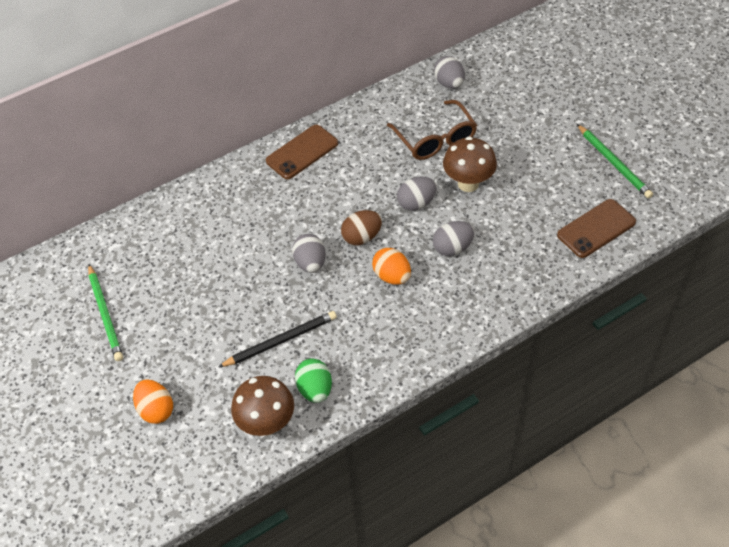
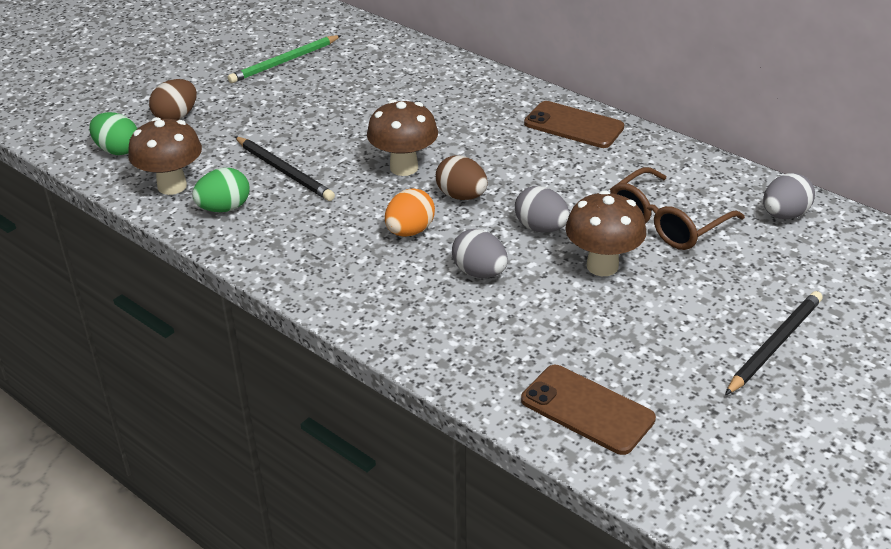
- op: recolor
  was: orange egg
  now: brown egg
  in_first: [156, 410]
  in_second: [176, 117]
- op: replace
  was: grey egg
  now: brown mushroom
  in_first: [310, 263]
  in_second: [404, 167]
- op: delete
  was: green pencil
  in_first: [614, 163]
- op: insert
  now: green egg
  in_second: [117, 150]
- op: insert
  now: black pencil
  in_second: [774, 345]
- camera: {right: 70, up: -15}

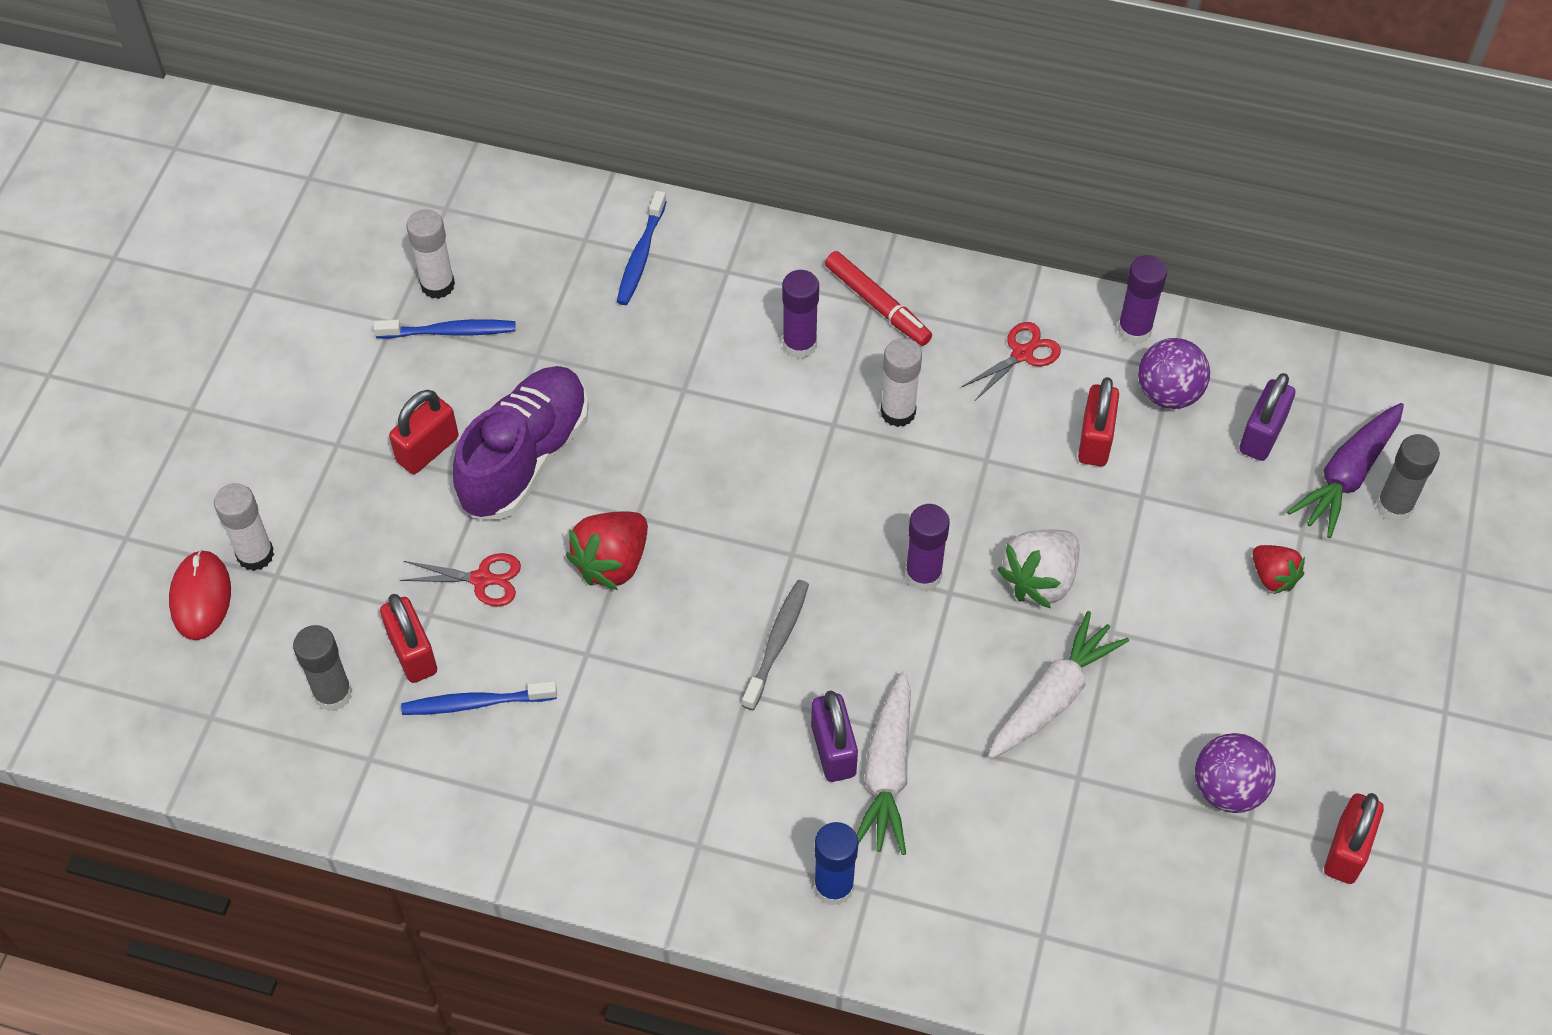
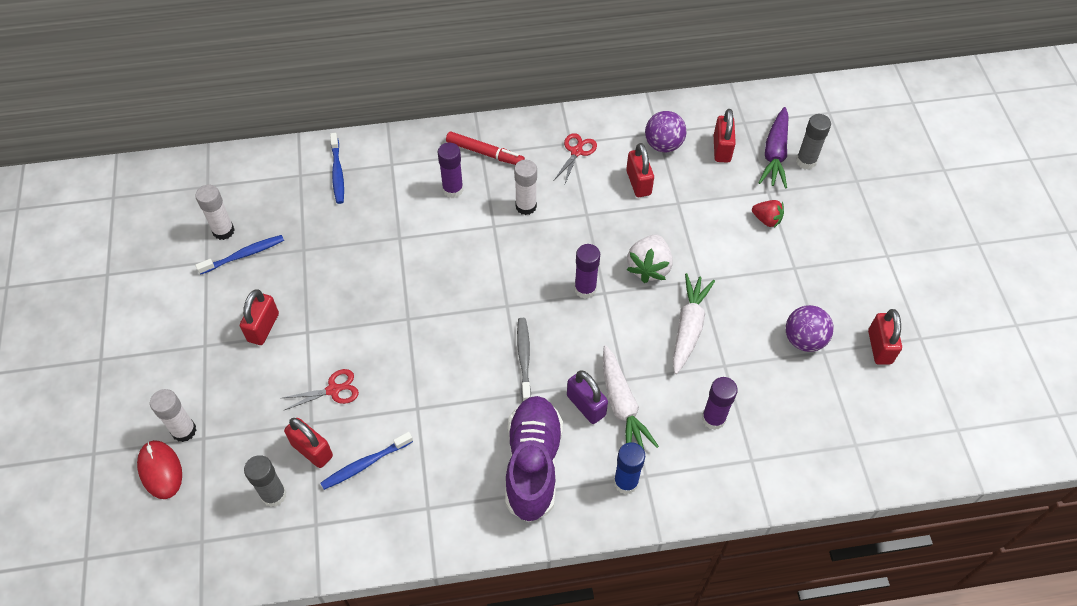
- op: move
  was: purple shoe
  in_first: [525, 458]
  in_second: [533, 464]
- op: delete
  was: red strawberry
  in_first: [612, 563]
- op: move
  was: purple glue stick
  in_first: [1134, 330]
  in_second: [713, 419]
- op: recolor
  was: purple padlock
  now: red padlock
  in_first: [1262, 435]
  in_second: [721, 149]
- camera: {right: -25, up: 0}

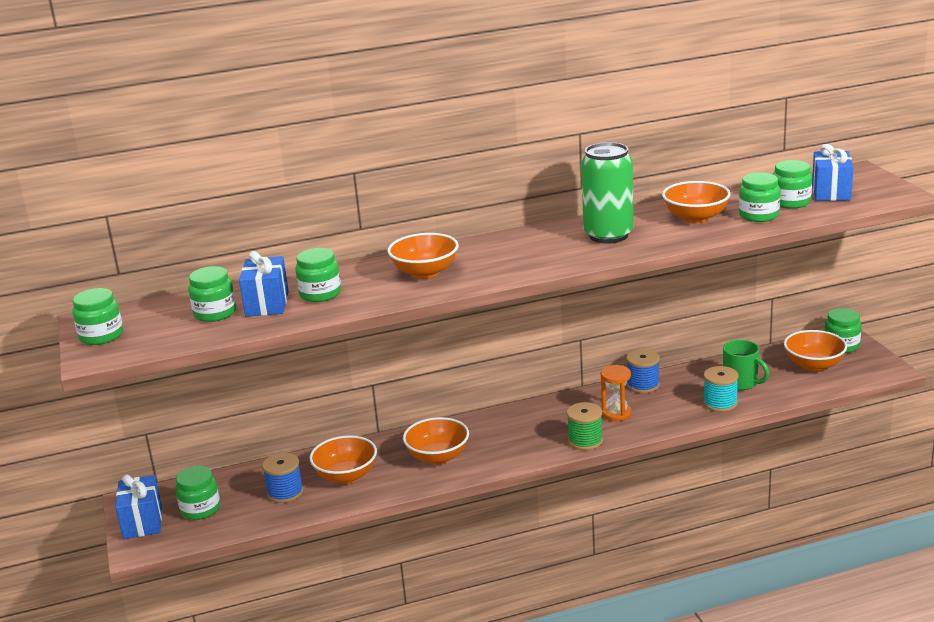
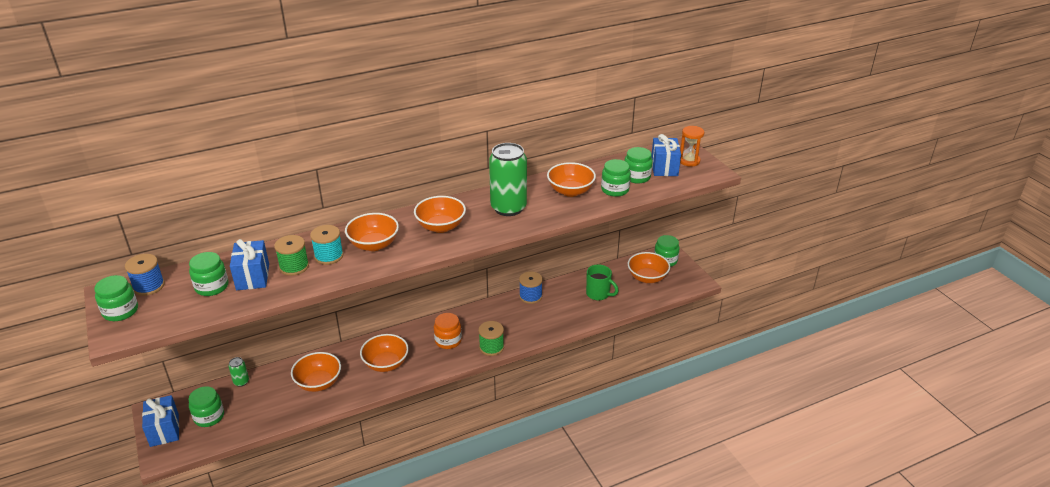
- op: move
  was: blue spool
  in_first: [285, 492]
  in_second: [149, 286]
- op: replace
  was: green jar
  now: green spool
  in_first: [320, 294]
  in_second: [294, 266]
- op: move
  was: orange hourglass
  in_first: [616, 413]
  in_second: [689, 161]
- op: move
  was: turquoise spool
  in_first: [720, 403]
  in_second: [329, 256]
- op: insert
  now: green can
  in_second: [241, 382]
- op: insert
  now: orange bowl
  in_second: [441, 226]
- op: insert
  now: orange jar
  in_second: [448, 341]
- camera: {right: -10, up: 10}

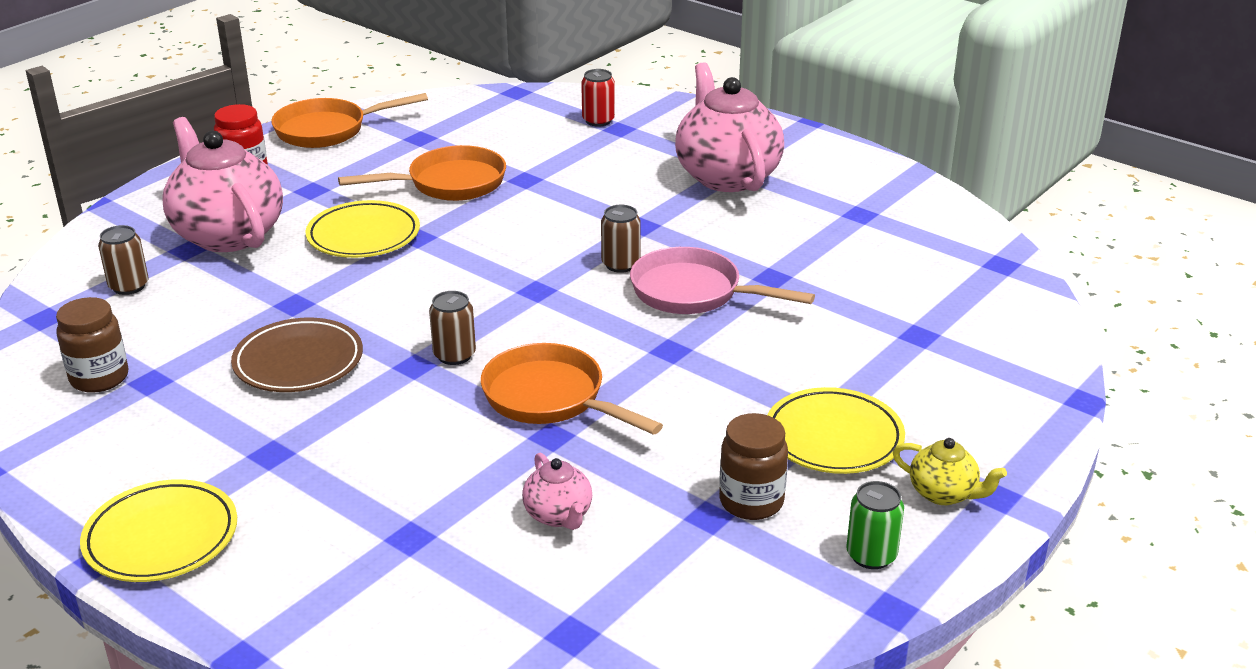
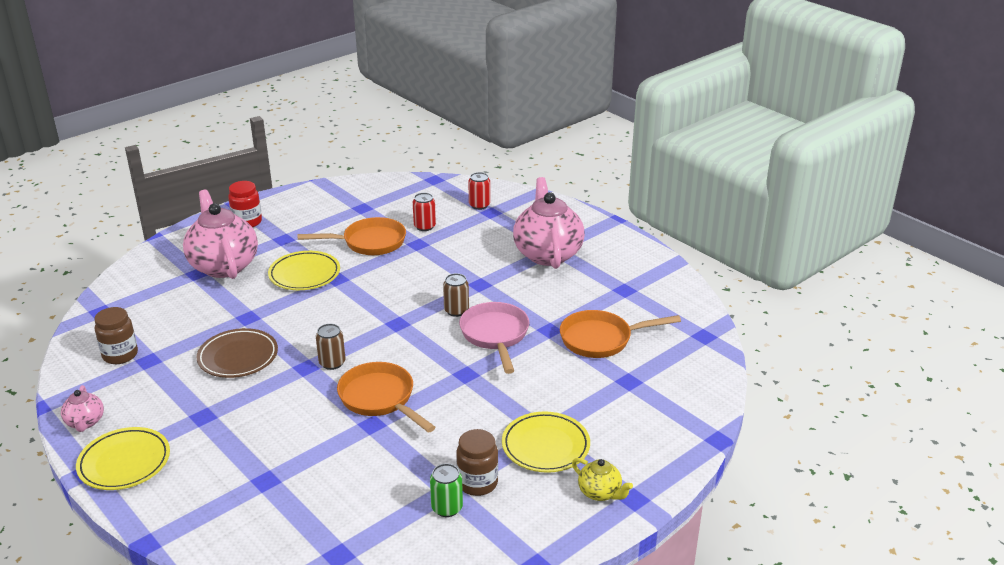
- op: delete
  was: brown can
  in_first: [129, 286]
- op: move
  was: orange pan
  in_first: [328, 130]
  in_second: [601, 339]
- op: move
  was: pink teapot
  in_first: [558, 515]
  in_second: [85, 422]
- op: rotate
  was: pink pan
  in_first: [694, 293]
  in_second: [495, 335]
  clockwise: 45
- op: move
  was: green can
  in_first: [871, 555]
  in_second: [447, 508]
- op: insert
  now: red can
  in_second: [424, 226]
- camera: {right: 10, up: 0}

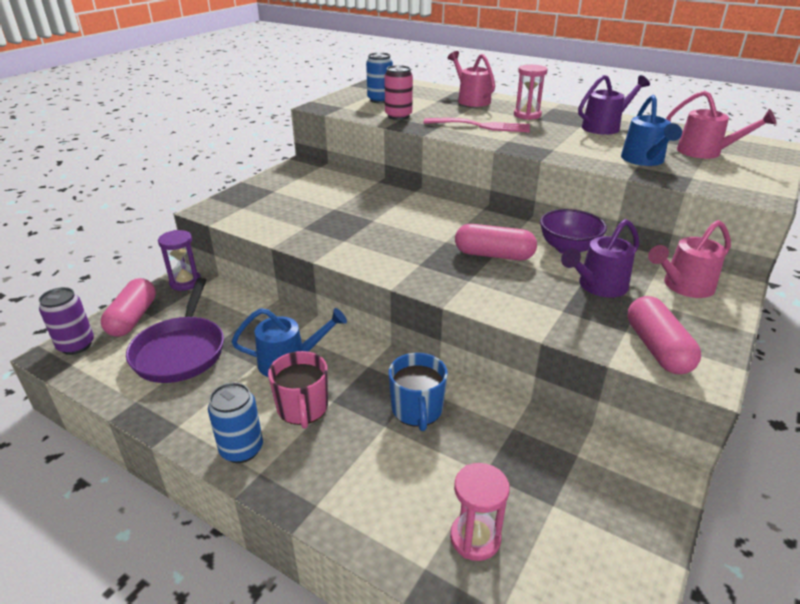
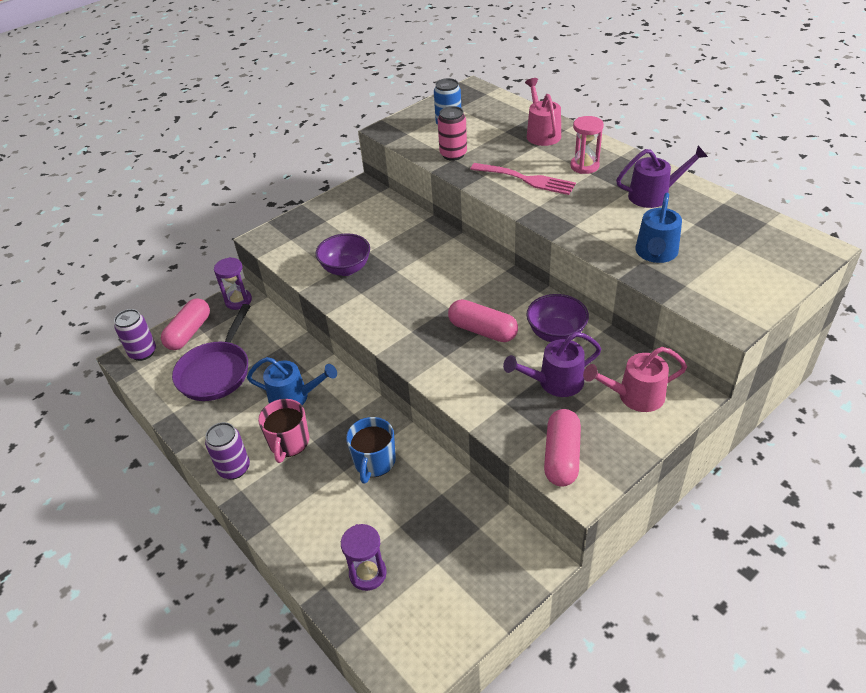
- op: recolor
  was: blue can
  now: purple can
  in_first: [241, 449]
  in_second: [234, 468]
- op: recolor
  was: pink hourglass
  now: purple hourglass
  in_first: [475, 538]
  in_second: [368, 574]
- op: delete
  was: pink watering can
  in_first: [706, 152]
- op: insert
  now: purple bowl
  in_second: [346, 269]
- camera: {right: 20, up: 10}

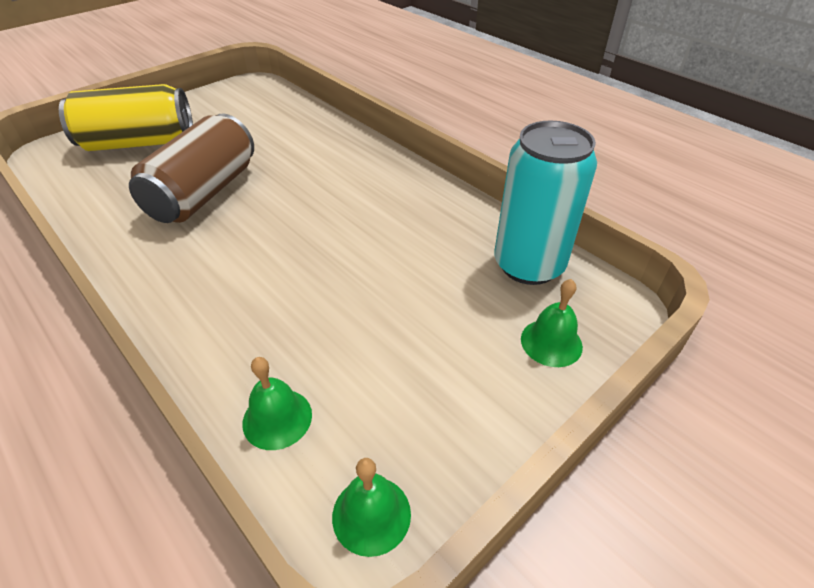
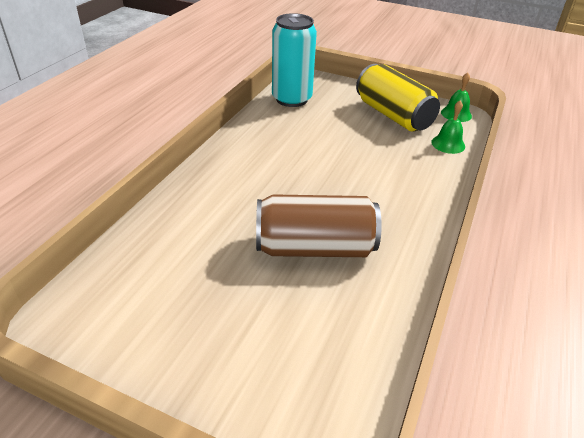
- op: move
  was: yellow can
  in_first: [139, 143]
  in_second: [393, 115]
- op: delete
  was: green bell
  in_first: [551, 342]
- camera: {right: -115, up: -5}

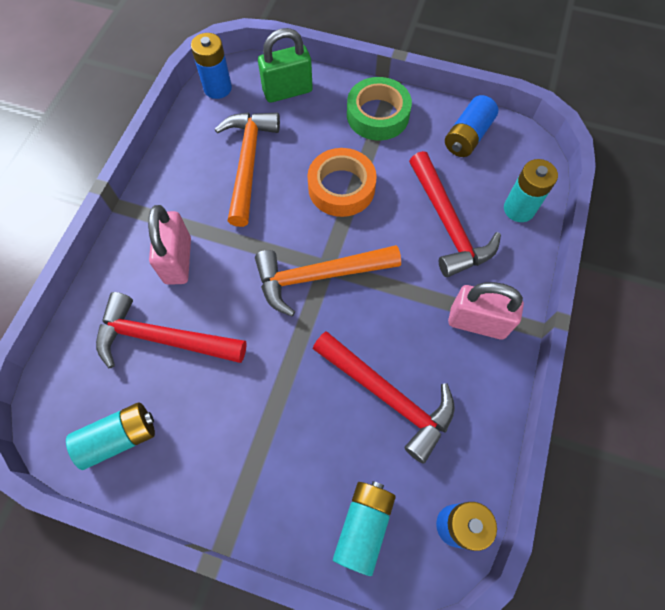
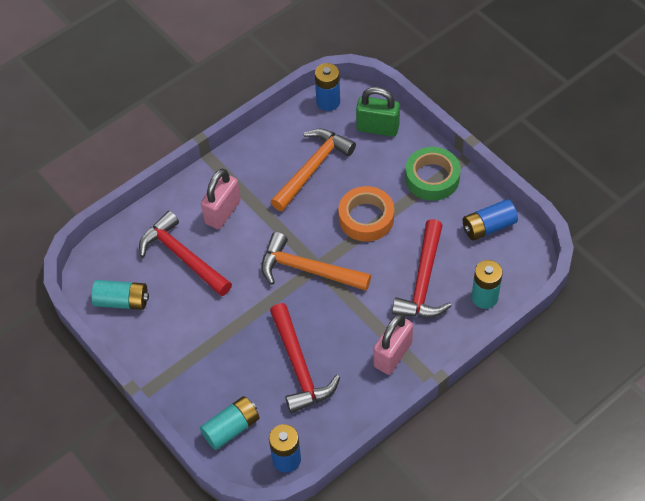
- op: rotate
  was: pink padlock
  in_first: [477, 322]
  in_second: [393, 355]
  clockwise: 75
- camera: {right: 35, up: -10}

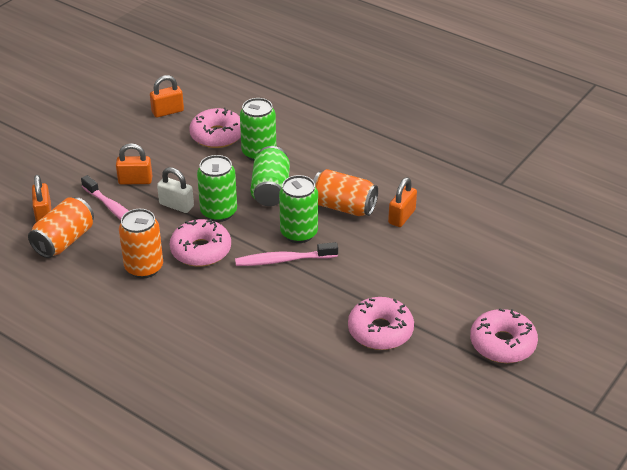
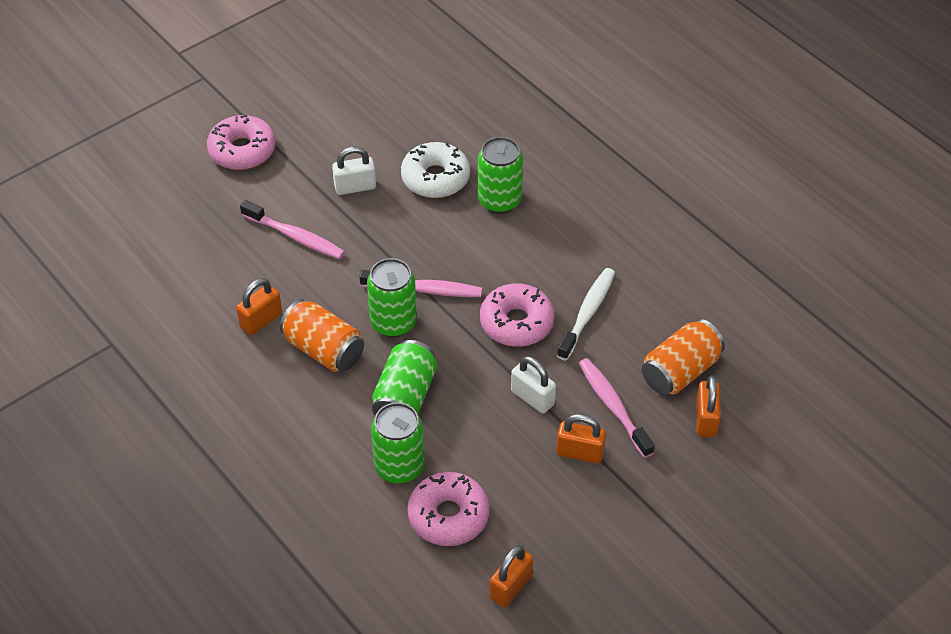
- op: replace
  was: orange can
  now: white toothbrush
  in_first: [144, 268]
  in_second: [587, 313]
- op: rotate
  was: orange padlock
  in_first: [167, 111]
  in_second: [511, 587]
  clockwise: -45
- op: move
  was: green can
  in_first: [218, 212]
  in_second: [499, 201]
- op: replace
  was: pink donut
  now: white padlock
  in_first: [380, 331]
  in_second: [355, 187]
- op: insert
  now: pink toothbrush
  in_second: [295, 237]
- op: insert
  now: white donut
  in_second: [435, 178]
- camera: {right: -165, up: 10}

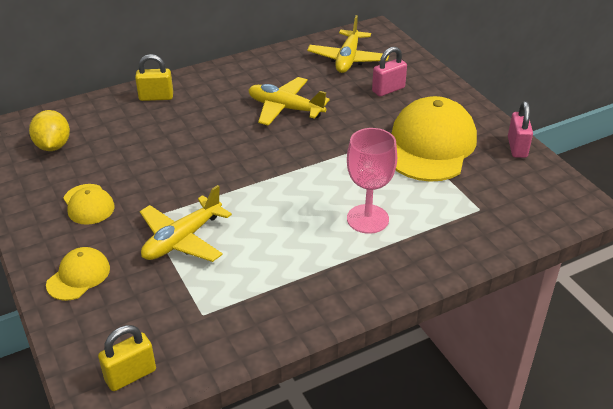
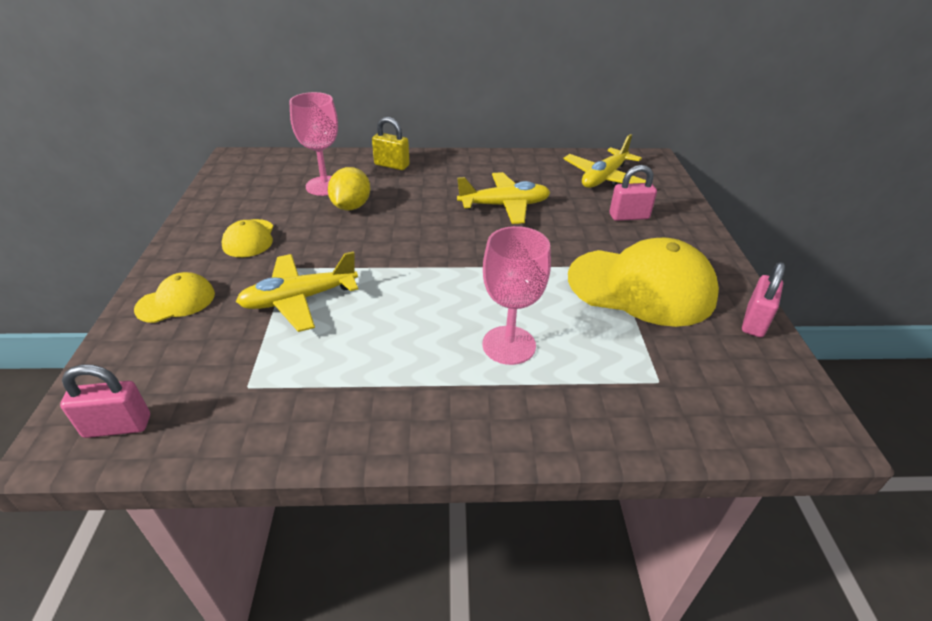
- op: move
  was: yellow lemon
  in_first: [53, 146]
  in_second: [351, 206]
- op: recolor
  was: yellow padlock
  now: pink padlock
  in_first: [130, 375]
  in_second: [117, 426]
- op: rotate
  was: yellow plane
  in_first: [285, 108]
  in_second: [504, 206]
  clockwise: 120
- op: rotate
  was: yellow cap
  in_first: [430, 145]
  in_second: [641, 287]
  clockwise: 60
- op: insert
  now: pink goblet
  in_second: [325, 186]
- camera: {right: 25, up: 0}

